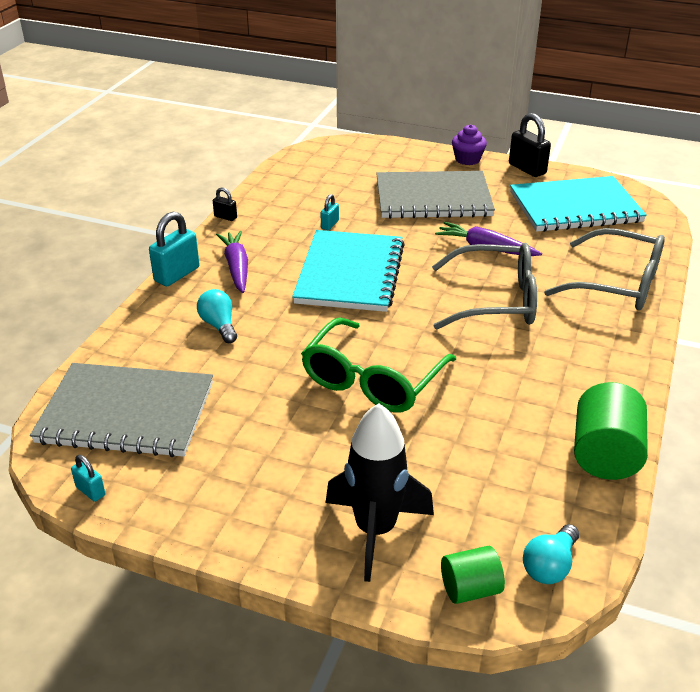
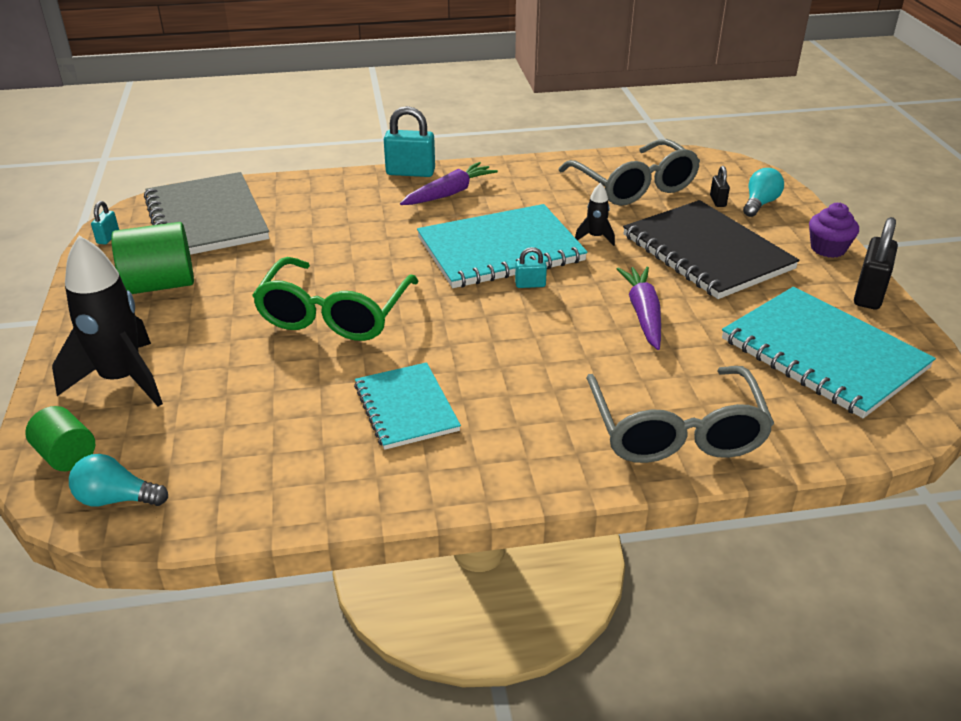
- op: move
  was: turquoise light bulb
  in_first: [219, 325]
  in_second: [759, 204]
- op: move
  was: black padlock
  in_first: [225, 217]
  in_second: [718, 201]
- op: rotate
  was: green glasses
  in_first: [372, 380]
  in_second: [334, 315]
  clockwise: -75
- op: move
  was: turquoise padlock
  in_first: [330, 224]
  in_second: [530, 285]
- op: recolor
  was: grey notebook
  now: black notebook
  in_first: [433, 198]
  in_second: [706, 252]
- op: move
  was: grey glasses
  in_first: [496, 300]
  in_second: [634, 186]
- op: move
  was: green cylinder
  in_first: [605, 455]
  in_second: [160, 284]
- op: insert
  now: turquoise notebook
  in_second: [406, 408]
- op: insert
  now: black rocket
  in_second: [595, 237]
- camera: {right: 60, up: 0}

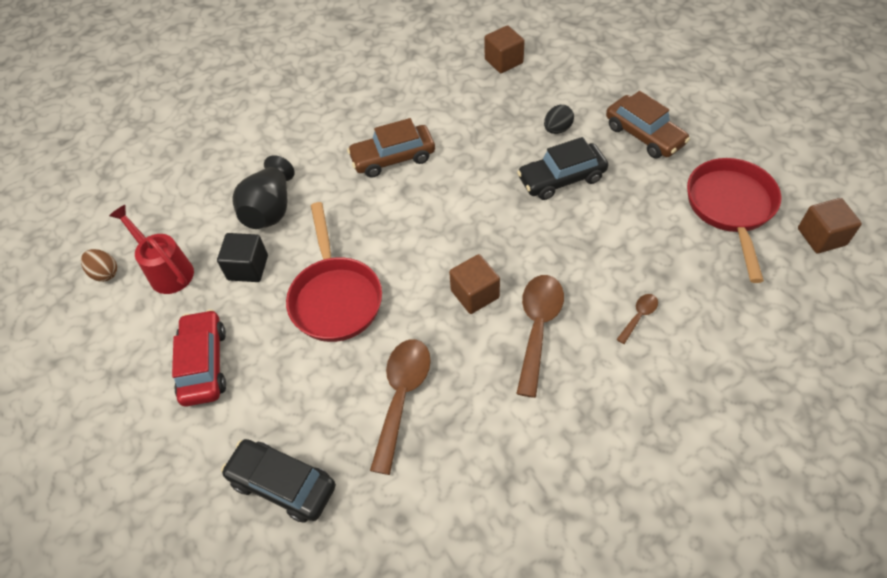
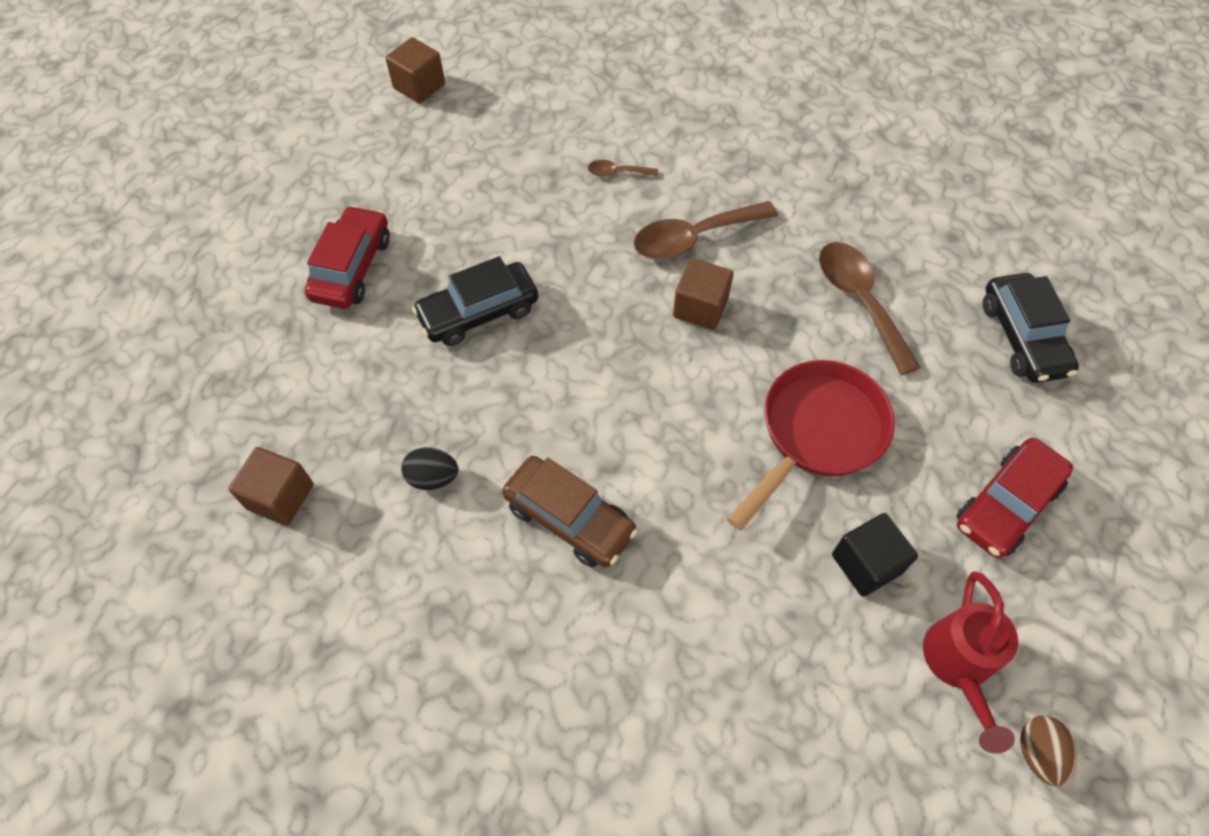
- op: delete
  was: black vase
  in_first: [270, 209]
- op: rotate
  was: brown spoon
  in_first: [402, 396]
  in_second: [859, 301]
  clockwise: 90
- op: rotate
  was: black car
  in_first: [561, 179]
  in_second: [479, 313]
  clockwise: 120
- op: move
  was: black egg
  in_first: [557, 129]
  in_second: [433, 477]
- op: recolor
  was: brown car
  now: red car
  in_first: [644, 135]
  in_second: [352, 268]
- op: delete
  was: red pan
  in_first: [730, 208]
- camera: {right: -130, up: 5}

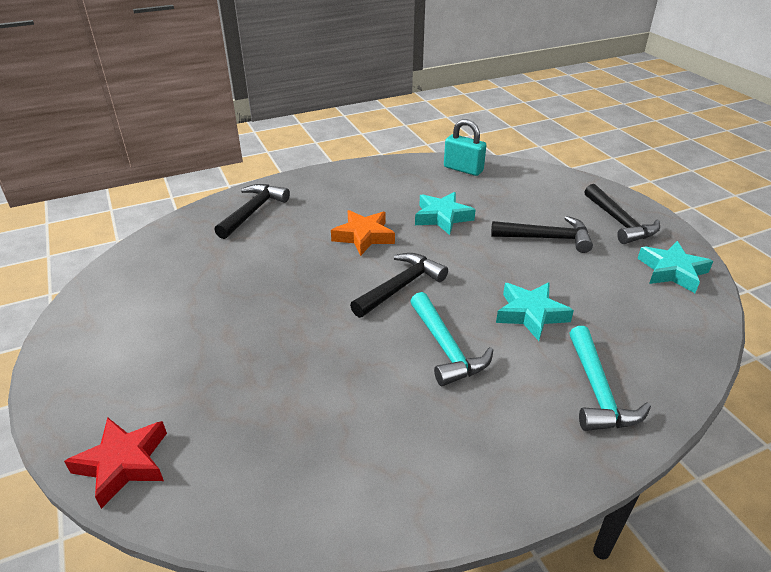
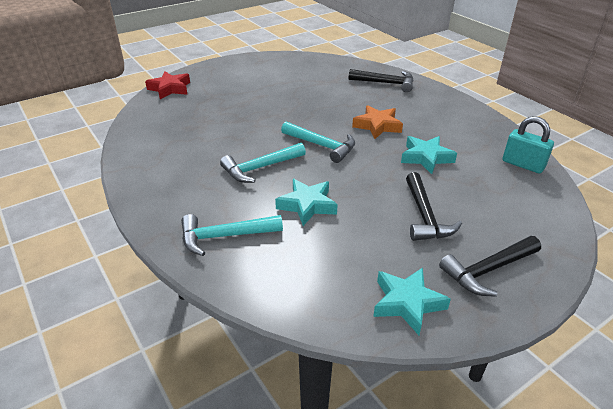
- op: recolor
  was: black hammer
  now: turquoise hammer
  in_first: [400, 287]
  in_second: [322, 146]
- op: rotate
  was: turquoise padlock
  in_first: [463, 169]
  in_second: [523, 164]
  clockwise: -75
- camera: {right: 80, up: 0}

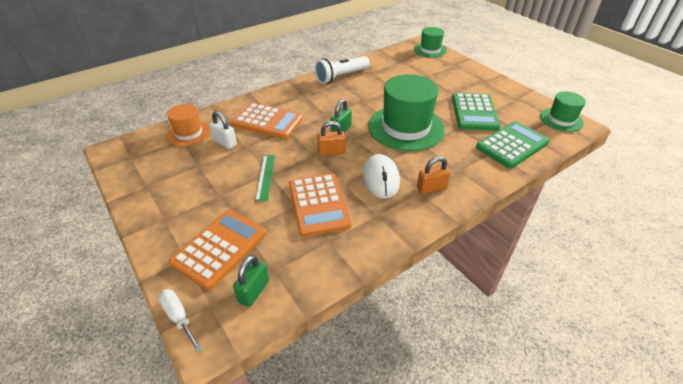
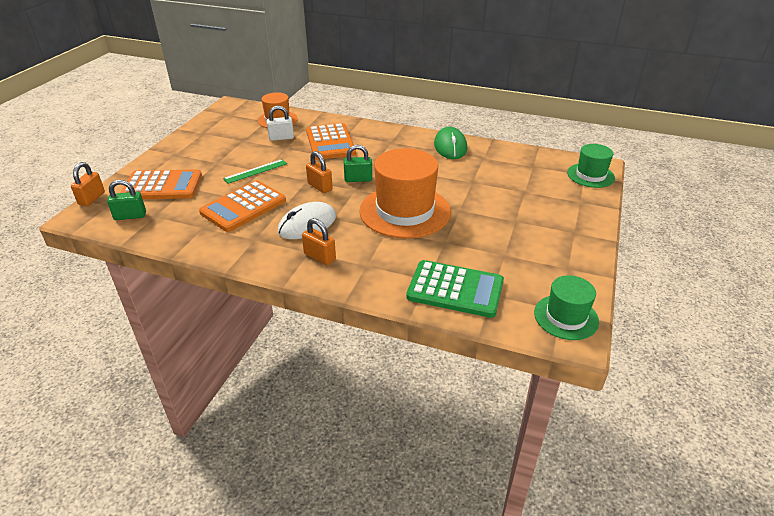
- op: replace
  was: white screwdriver
  now: orange padlock
  in_first: [178, 317]
  in_second: [92, 198]
- op: rotate
  was: white padlock
  in_first: [225, 142]
  in_second: [281, 138]
  clockwise: 75
- op: replace
  was: white flashlight
  now: green mouse
  in_first: [341, 76]
  in_second: [450, 146]
- op: recolor
  was: green hat
  now: orange hat
  in_first: [405, 127]
  in_second: [405, 211]
- op: delete
  was: green calculator
  in_first: [474, 112]
- camera: {right: 55, up: -5}

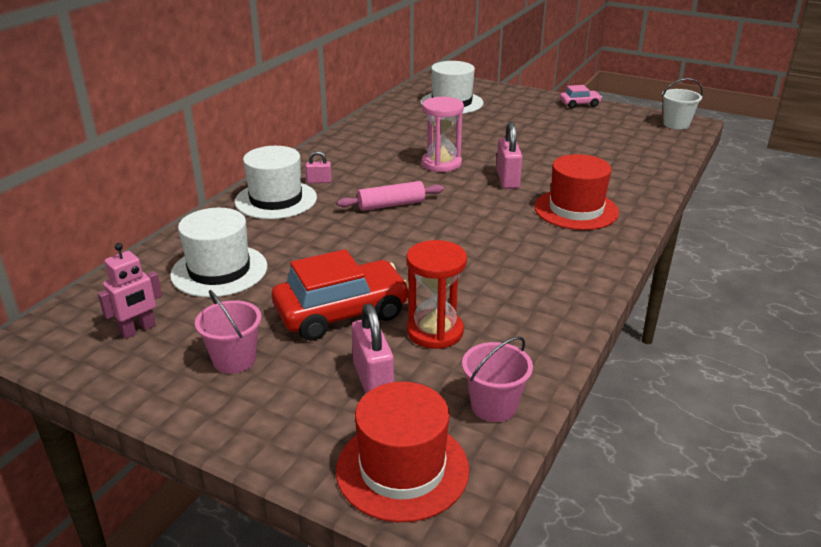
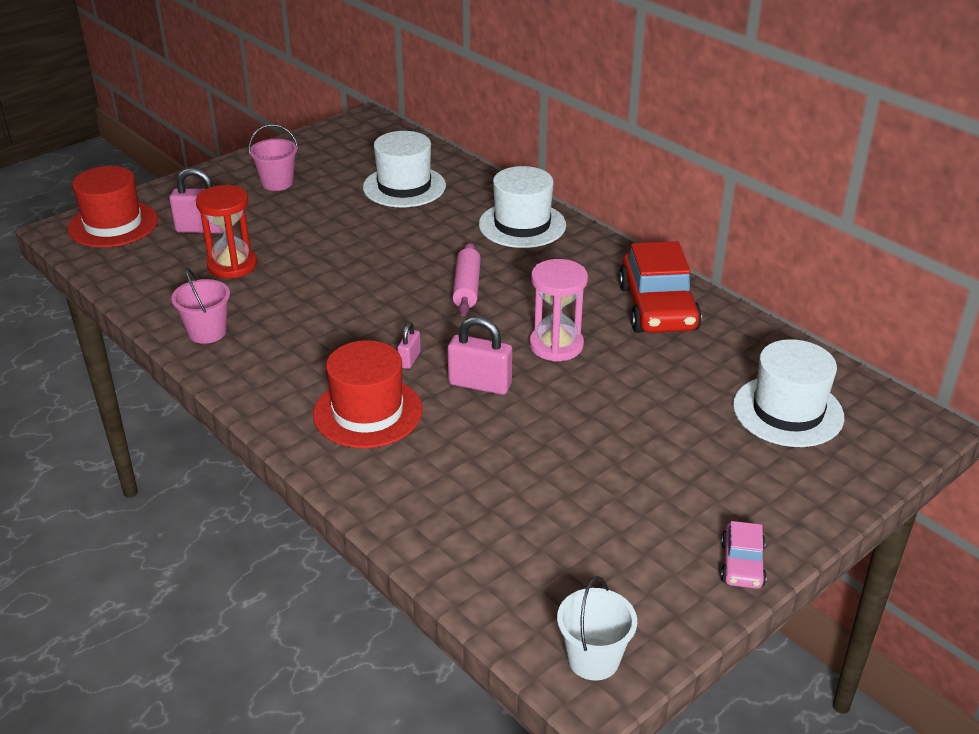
- op: delete
  was: pink robot
  in_first: [138, 330]
- op: move
  was: red car
  in_first: [341, 313]
  in_second: [657, 308]
- op: move
  was: pink padlock
  in_first: [319, 181]
  in_second: [409, 359]
- op: move
  was: pink bucket
  in_first: [494, 406]
  in_second: [207, 332]
- camera: {right: 110, up: 5}

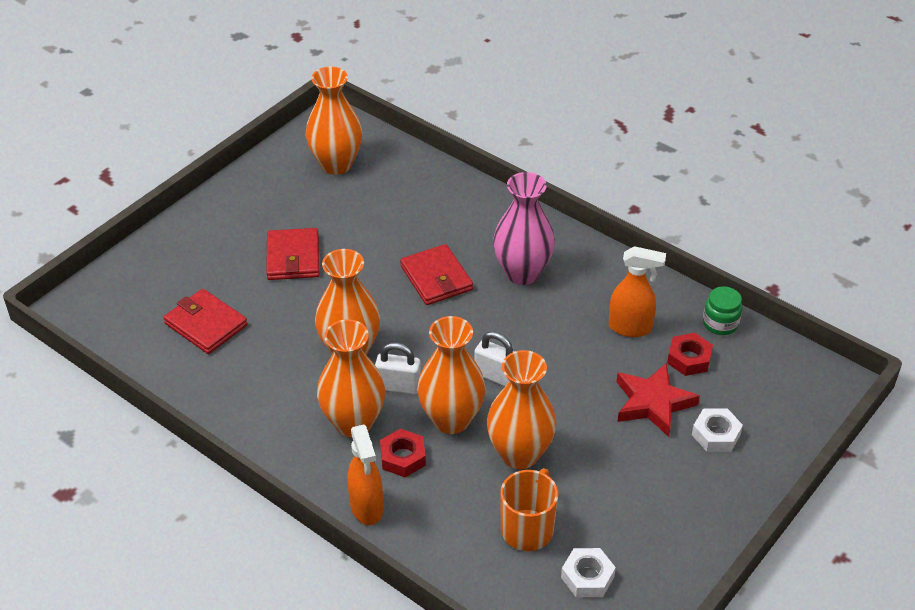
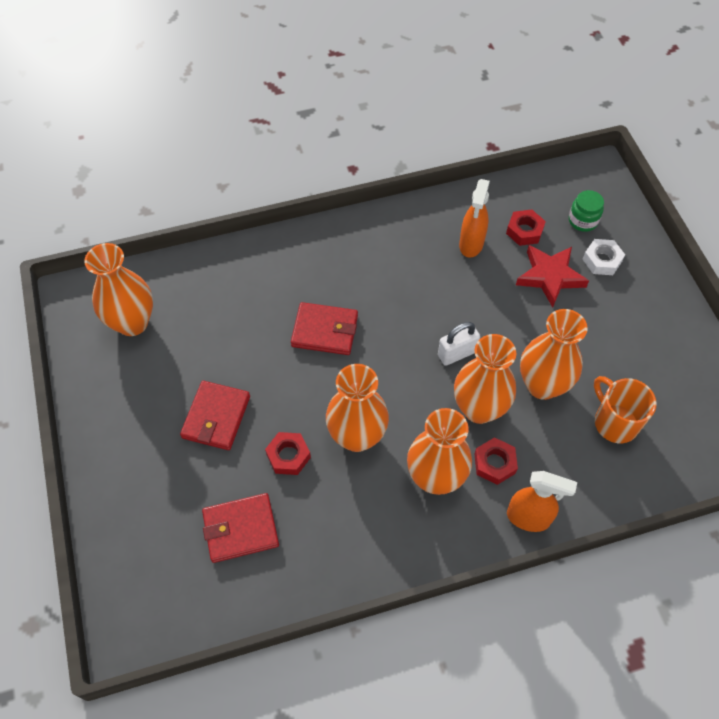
- op: rotate
  was: red wallet
  in_first: [293, 257]
  in_second: [216, 417]
  clockwise: 75
- op: delete
  was: white padlock
  in_first: [398, 386]
- op: delete
  was: pink vase
  in_first: [522, 273]
- op: delete
  was: white nut
  in_first: [587, 577]
- op: rotate
  was: orange spray bottle
  in_first: [630, 328]
  in_second: [471, 244]
  clockwise: 150
- op: move
  was: green jar
  in_first: [720, 323]
  in_second: [583, 221]
- op: insert
  now: red nut
  in_second: [288, 456]
- camera: {right: -55, up: 15}

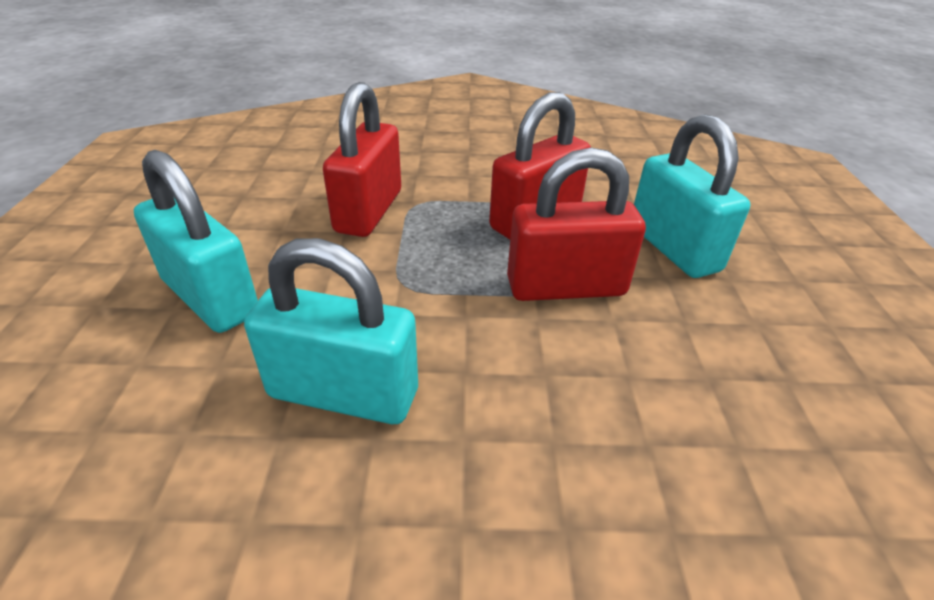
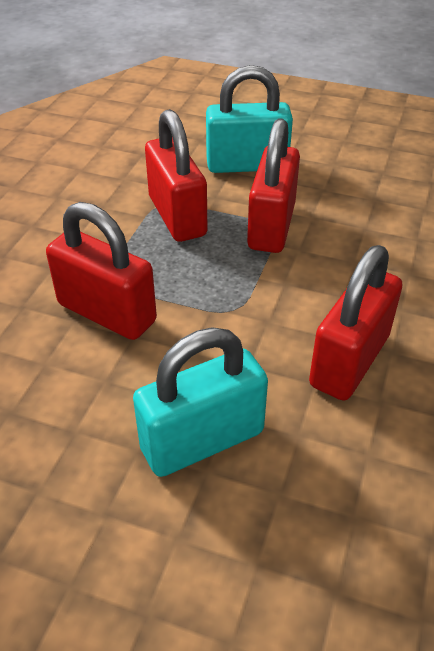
- op: recolor
  was: turquoise padlock
  now: red padlock
  in_first: [343, 393]
  in_second: [349, 361]
- camera: {right: -70, up: 5}

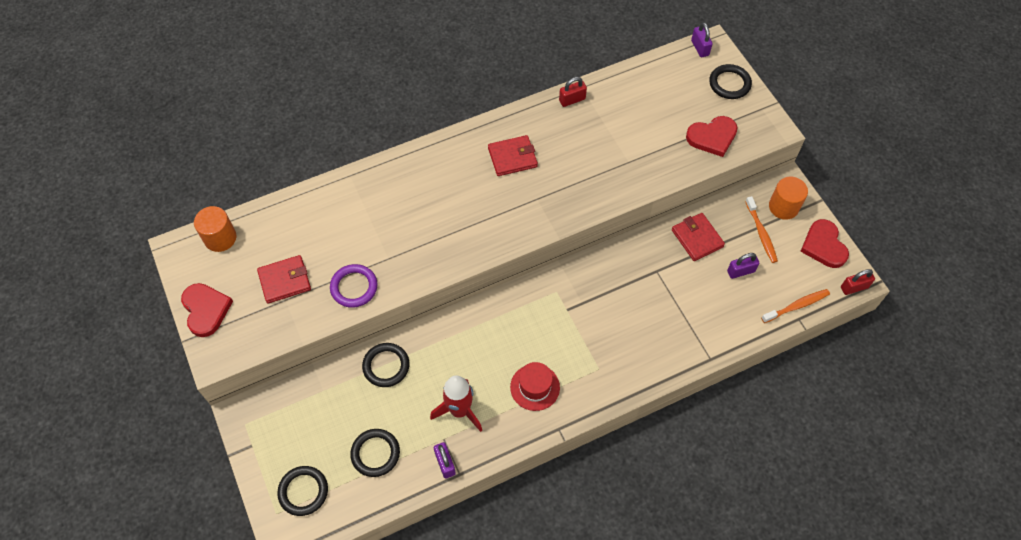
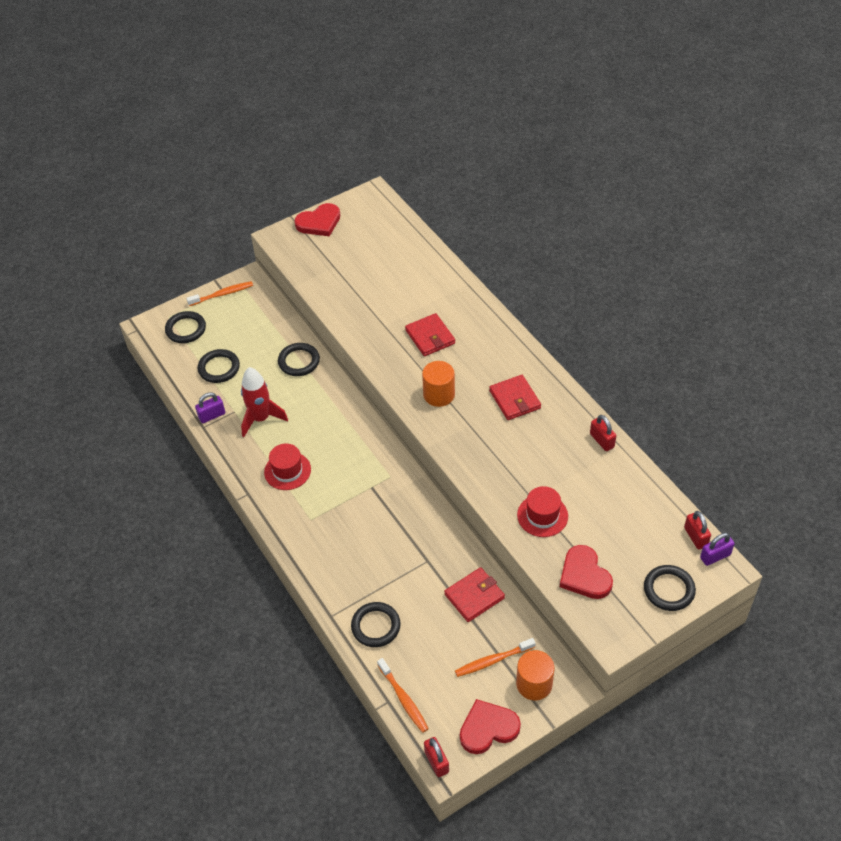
- op: move
  was: orange cylinder
  in_first: [220, 238]
  in_second: [439, 394]
- op: move
  was: red wallet
  in_first: [285, 281]
  in_second: [430, 337]
- op: delete
  was: purple ring
  in_first: [354, 287]
- op: delete
  was: purple padlock
  in_first: [740, 271]
- op: insert
  now: orange toothbrush
  in_second: [222, 294]
- op: insert
  now: black ring
  in_second: [376, 626]
- op: insert
  now: red hat
  in_second: [542, 515]
- op: insert
  now: red padlock
  in_second: [695, 537]
- camera: {right: 85, up: -10}

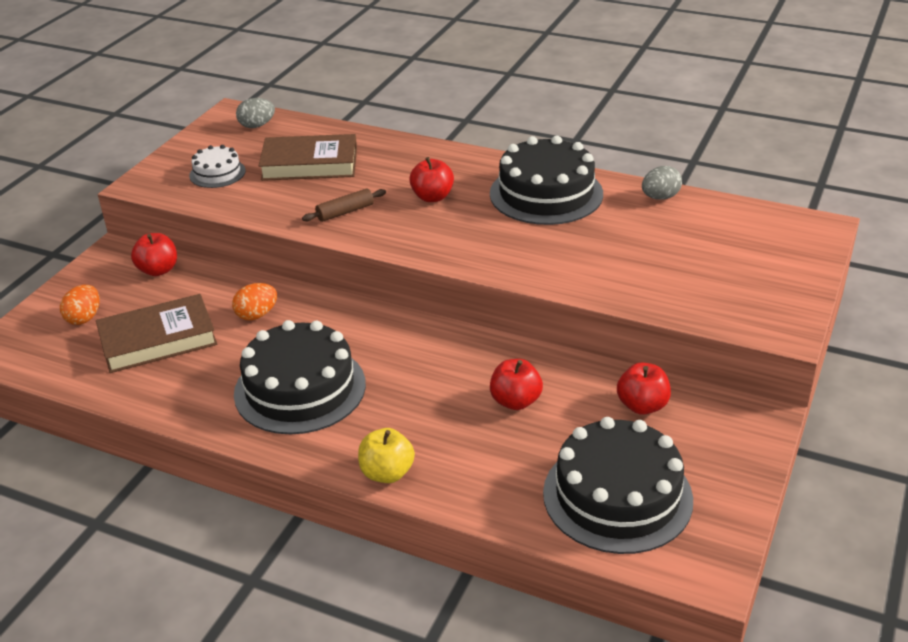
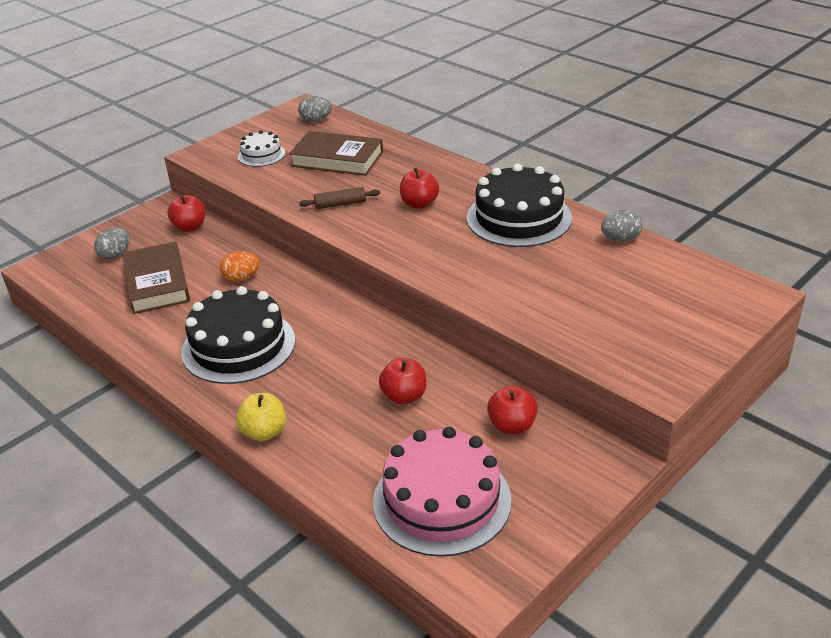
- op: recolor
  was: orange egg
  now: grey egg
  in_first: [84, 318]
  in_second: [115, 255]
- op: rotate
  was: brown book
  in_first: [158, 339]
  in_second: [157, 283]
  clockwise: 75
- op: recolor
  was: black cake
  now: pink cake
  in_first: [617, 496]
  in_second: [442, 500]
- camera: {right: 20, up: 0}

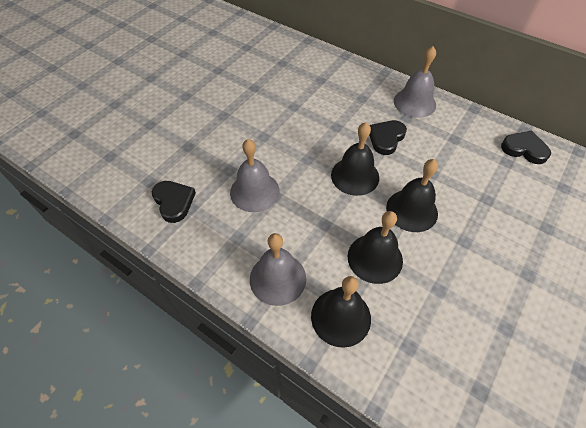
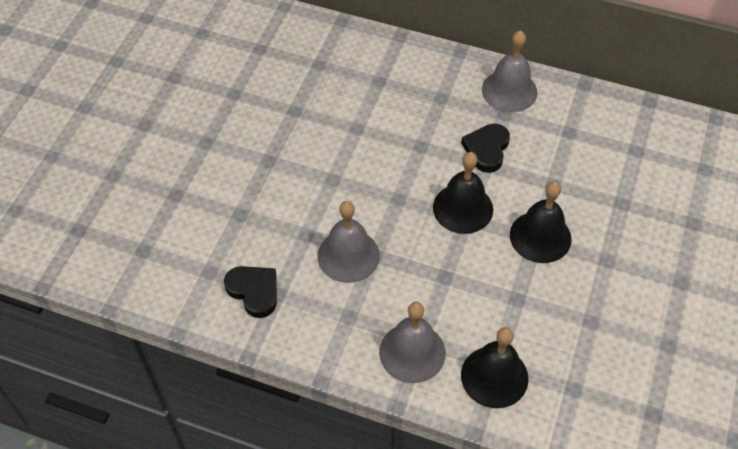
- op: delete
  was: black bell
  in_first: [375, 258]
- op: delete
  was: black heart
  in_first: [524, 149]
- camera: {right: -15, up: 0}

